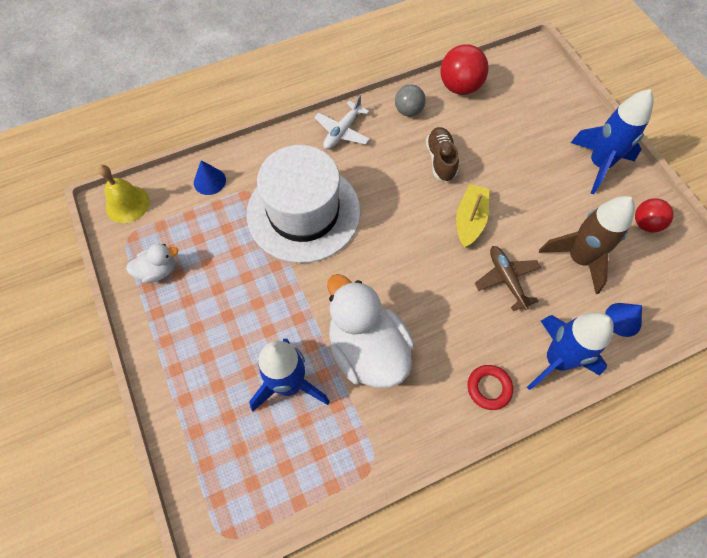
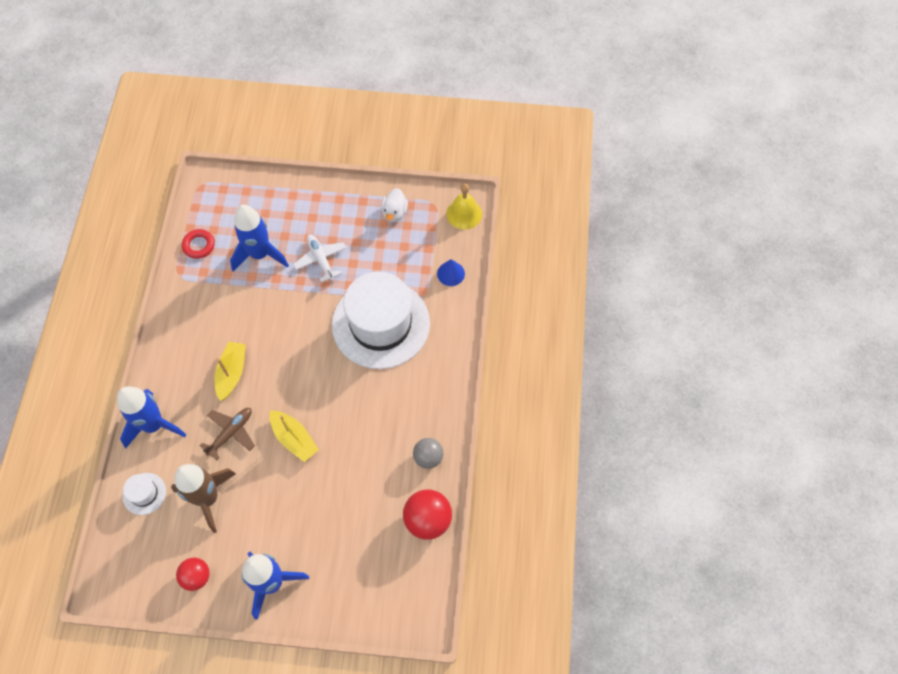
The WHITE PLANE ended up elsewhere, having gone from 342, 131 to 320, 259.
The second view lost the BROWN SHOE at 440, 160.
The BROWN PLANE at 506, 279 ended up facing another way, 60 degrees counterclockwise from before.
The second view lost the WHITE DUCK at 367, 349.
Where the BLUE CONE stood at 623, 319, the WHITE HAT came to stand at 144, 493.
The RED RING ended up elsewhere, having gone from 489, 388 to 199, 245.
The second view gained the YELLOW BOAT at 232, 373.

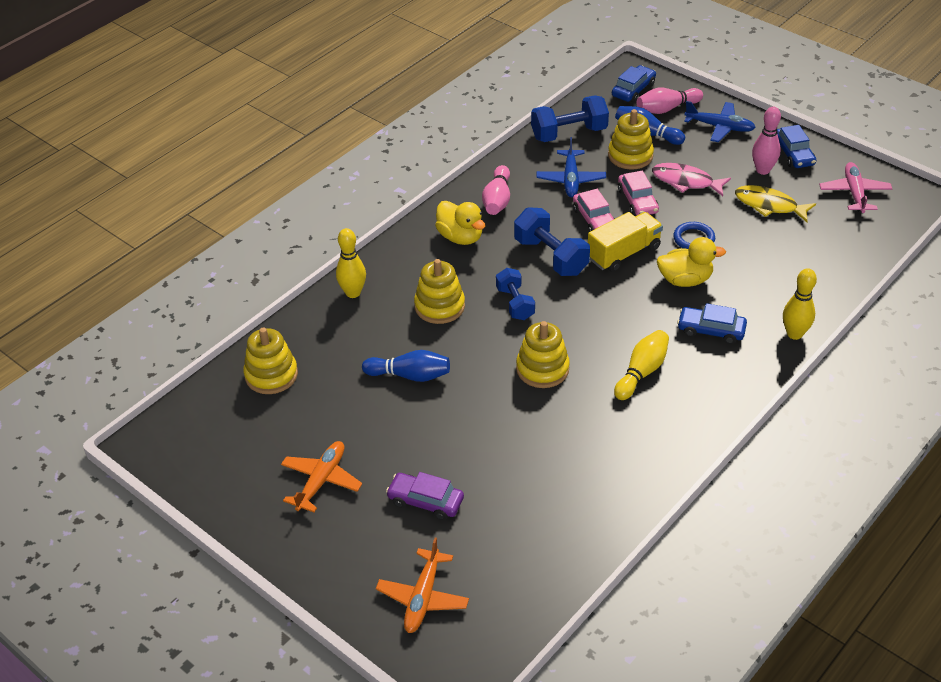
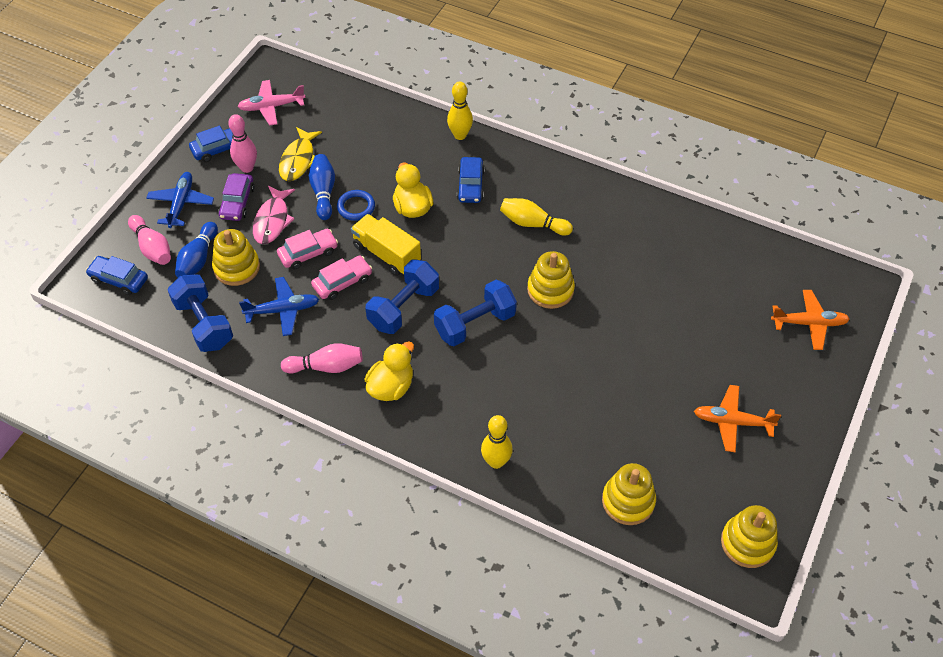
The YELLOW STACKING TOY ended up elsewhere, having gone from 439, 306 to 747, 543.
The size of the BLUE DUMBBELL at 515, 303 changed by a factor of 1.53.
The BLUE BOWLING PIN ended up elsewhere, having gone from 410, 375 to 323, 192.
The PURPLE CAR ended up elsewhere, having gone from 425, 501 to 237, 202.

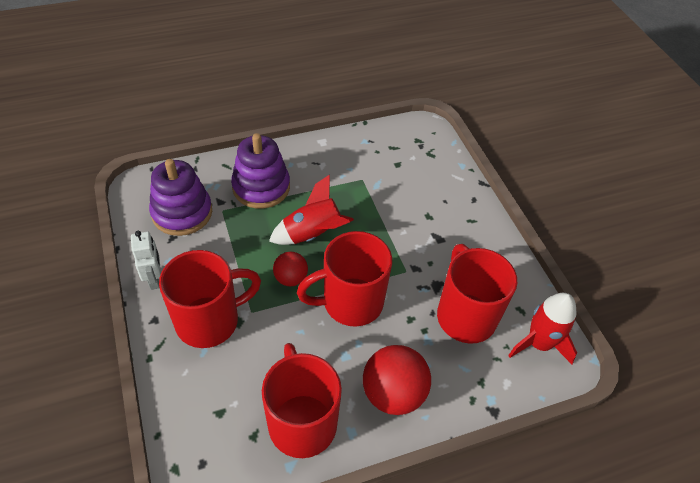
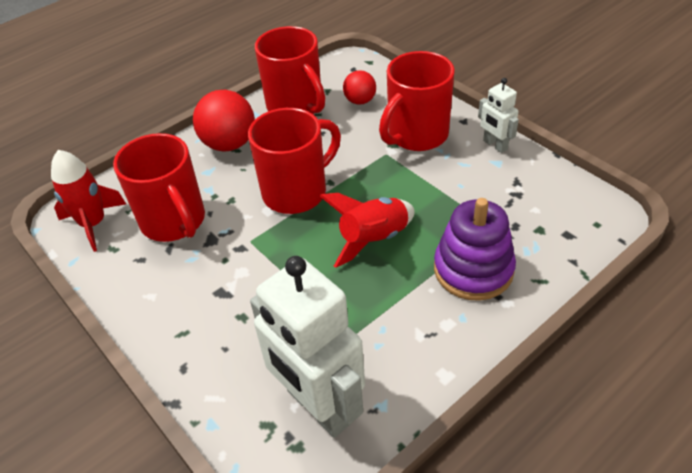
The second view lost the PURPLE STACKING TOY at 182, 213.
The RED BALL ended up elsewhere, having gone from 290, 278 to 360, 101.
The second view gained the WHITE ROBOT at 318, 406.

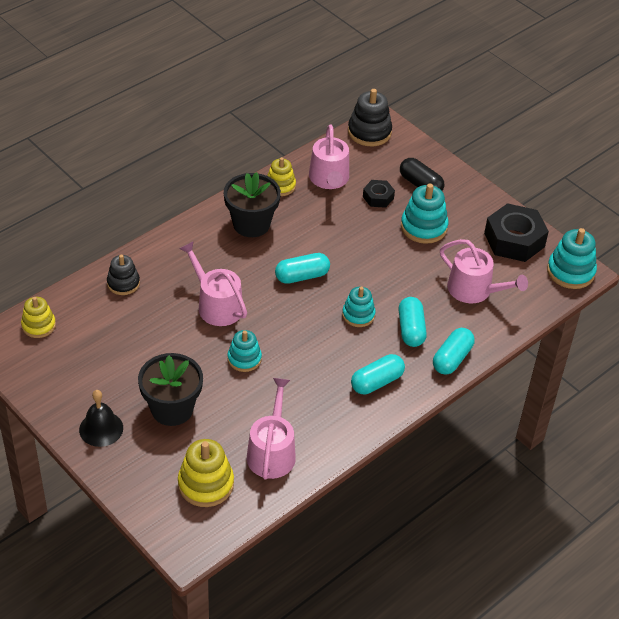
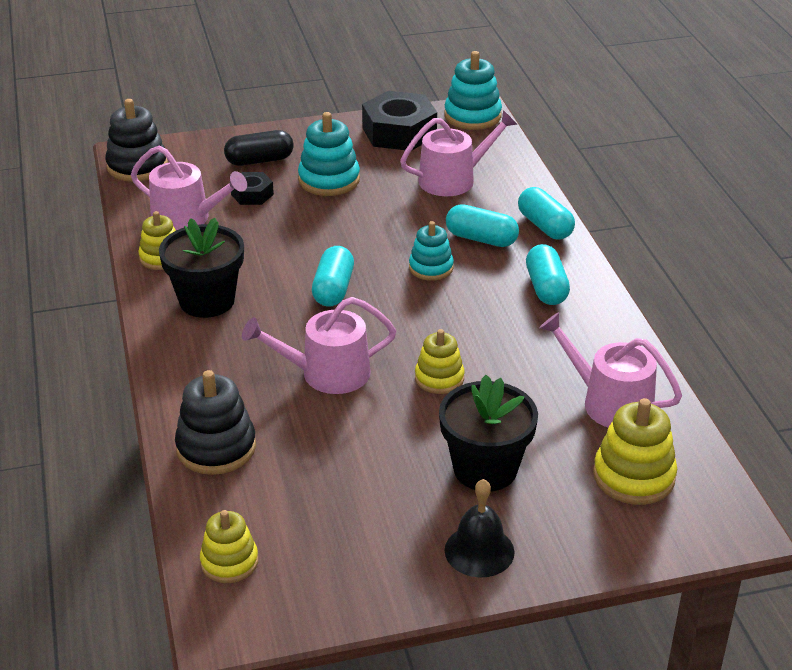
The size of the BLACK STACKING TOY at 123, 283 changed by a factor of 1.51.
What was the TURQUOISE STACKING TOY at 244, 359 turned into the YELLOW STACKING TOY at 439, 378.

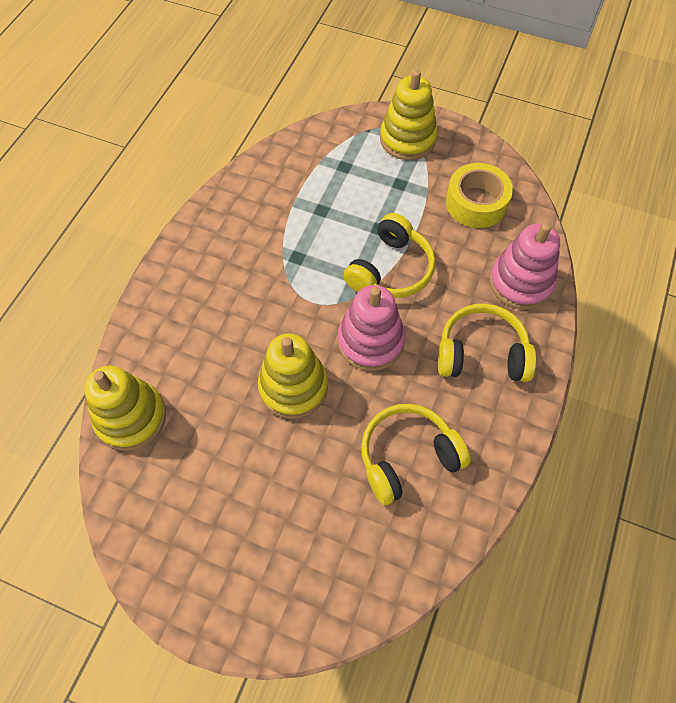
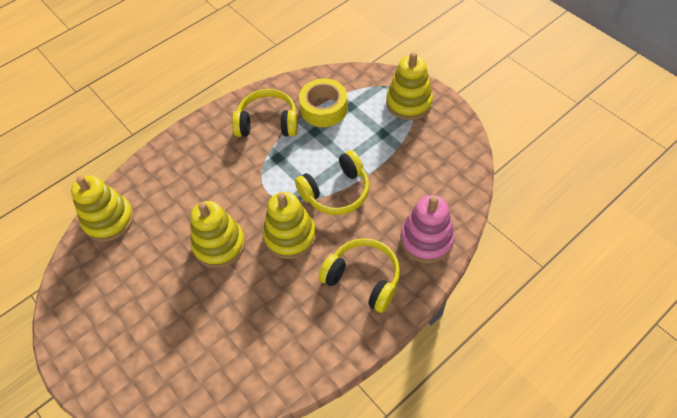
The YELLOW TAPE ended up elsewhere, having gone from 476, 203 to 324, 108.
What was the PINK STACKING TOY at 370, 341 turned into the YELLOW STACKING TOY at 290, 236.
The YELLOW HEADPHONES ended up elsewhere, having gone from 407, 457 to 268, 123.

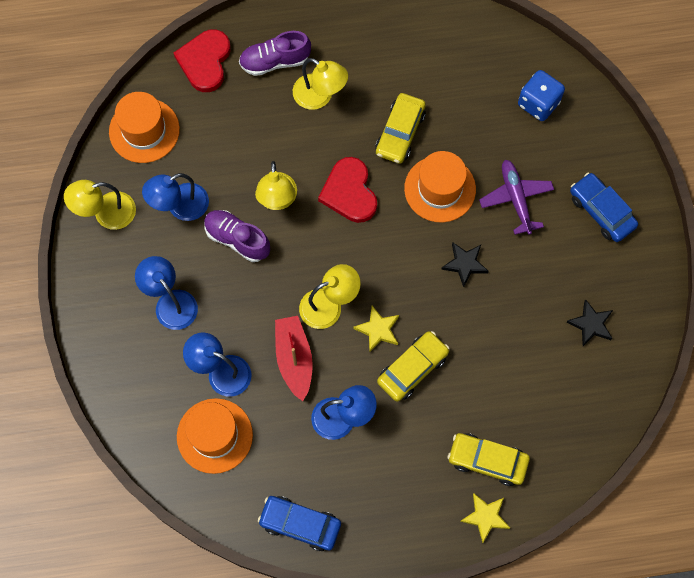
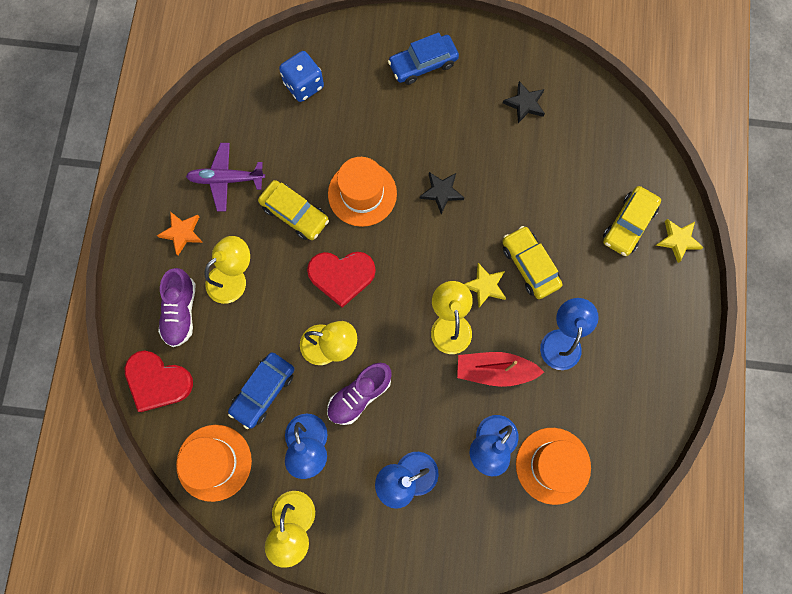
The PURPLE PLANE ended up elsewhere, having gone from 516, 198 to 226, 179.
The BLUE CAR ended up elsewhere, having gone from 300, 524 to 263, 391.
The second view gained the ORANGE STAR at 182, 233.

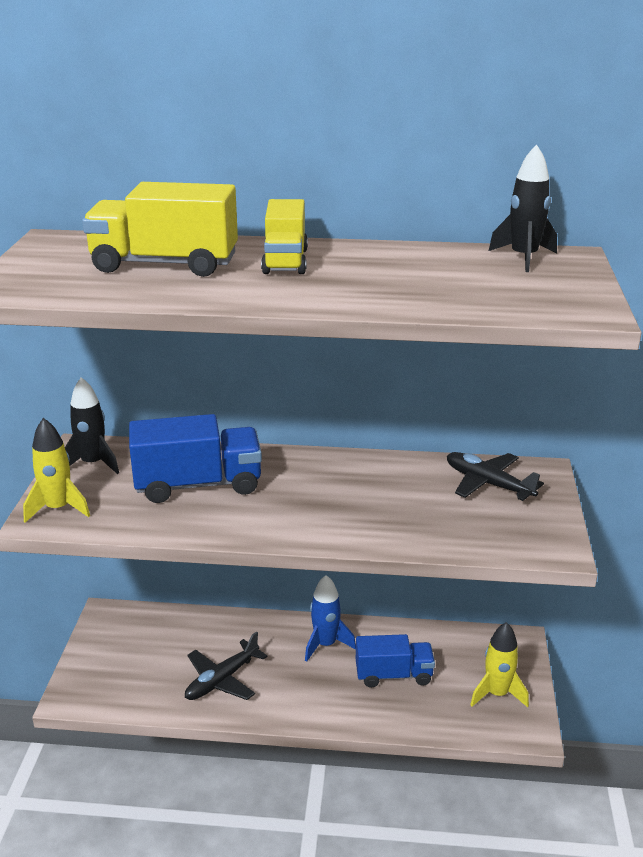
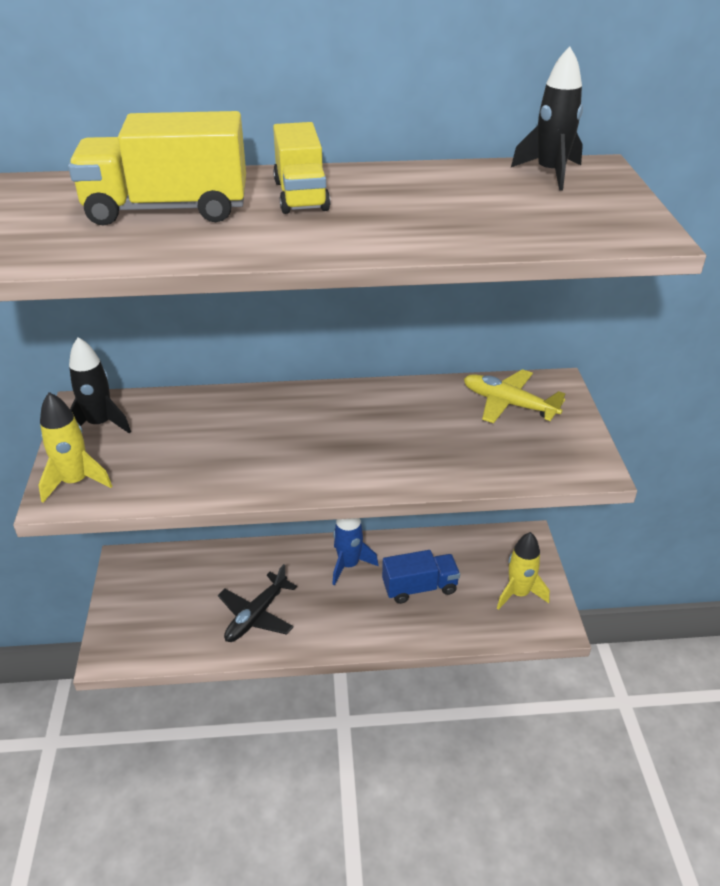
The second view lost the BLUE TRUCK at 198, 485.
What was the BLACK PLANE at 488, 484 turned into the YELLOW PLANE at 508, 404.

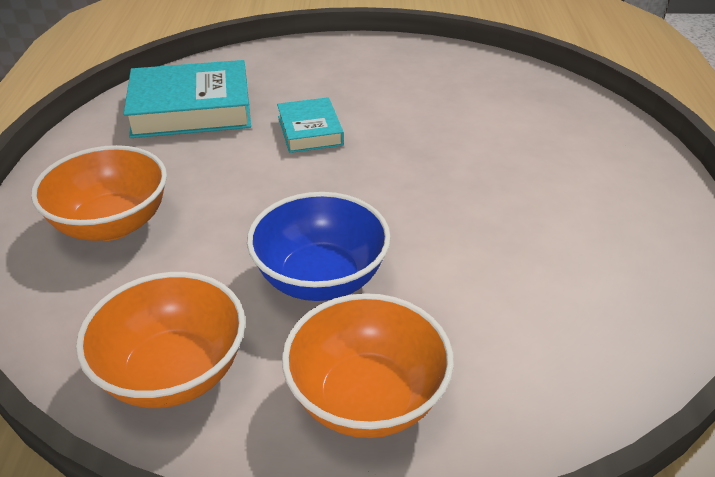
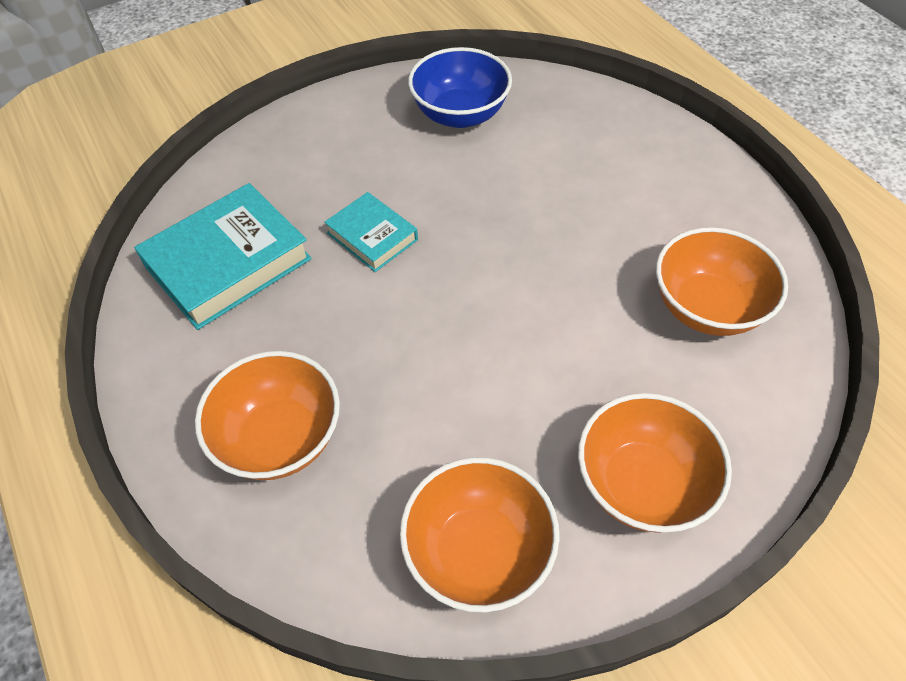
The BLUE BOWL ended up elsewhere, having gone from 320, 278 to 460, 114.
The second view gained the ORANGE BOWL at 707, 307.

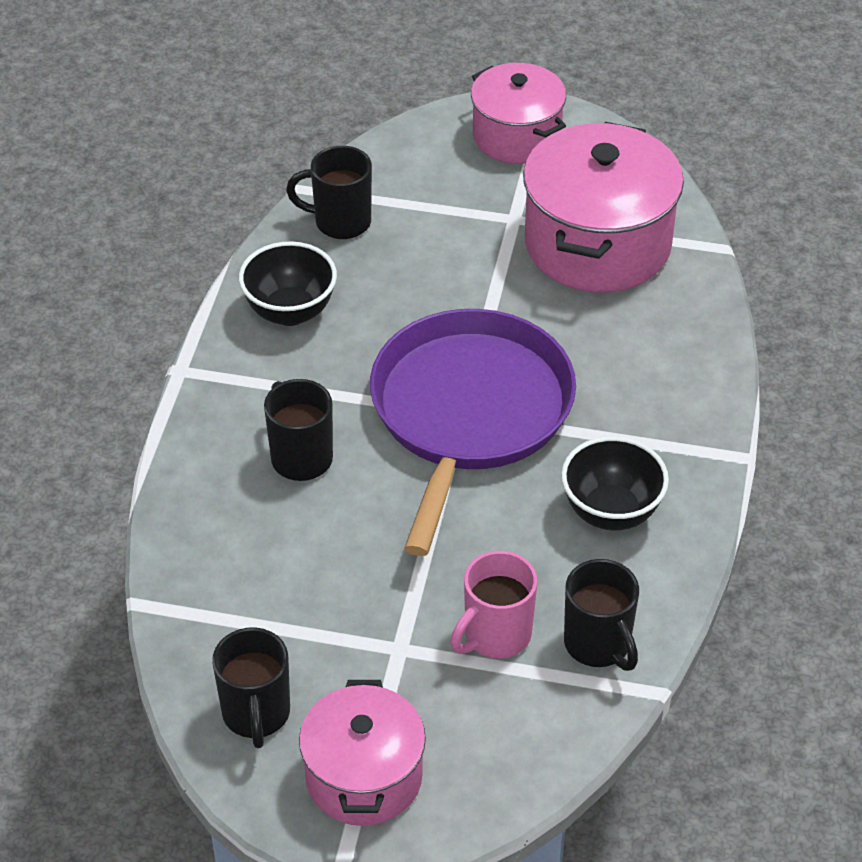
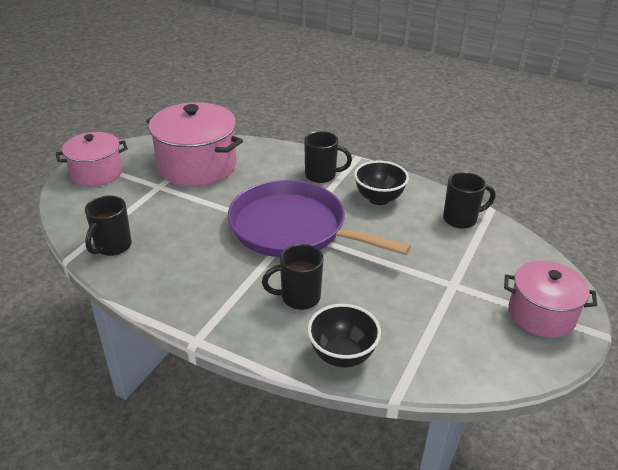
The BLACK BOWL ended up elsewhere, having gone from 290, 312 to 342, 355.
The second view lost the PINK MUG at 495, 636.
The BLACK MUG ended up elsewhere, having gone from 256, 714 to 321, 175.

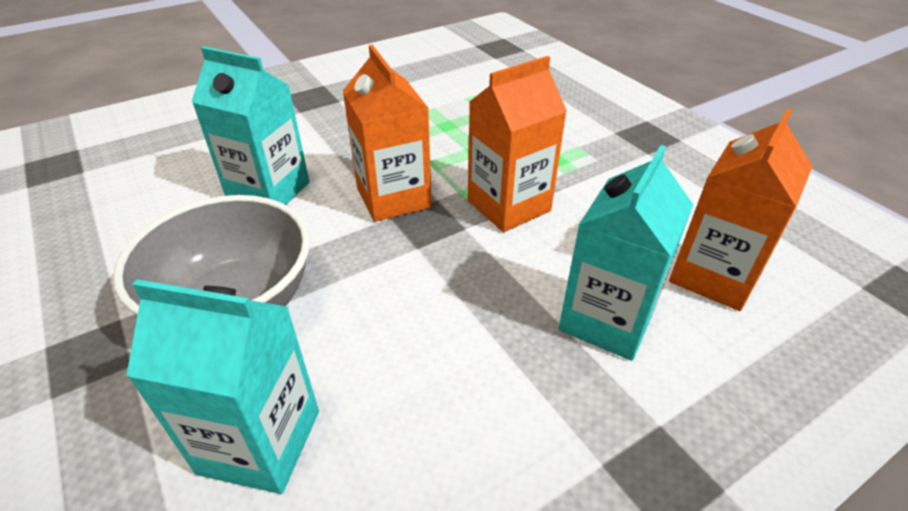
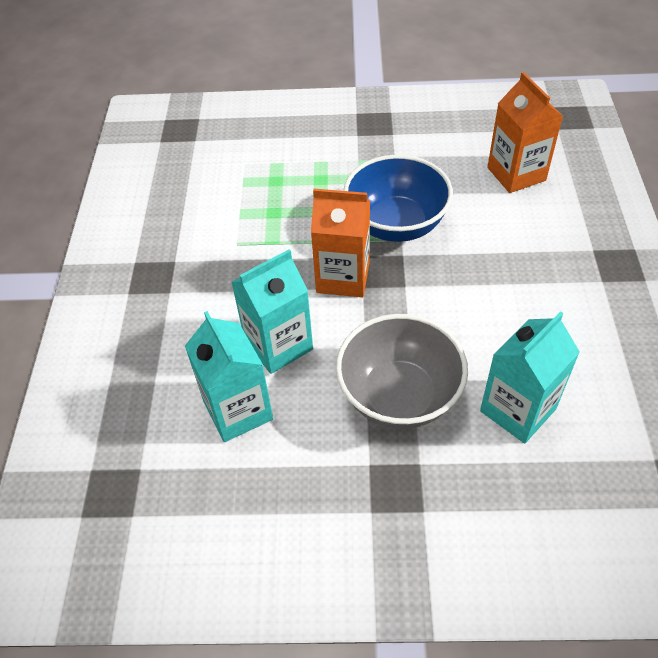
Where the ORANGE CARTON stood at 508, 206, the BLUE BOWL came to stand at 396, 224.
The TURQUOISE CARTON ended up elsewhere, having gone from 606, 320 to 238, 410.

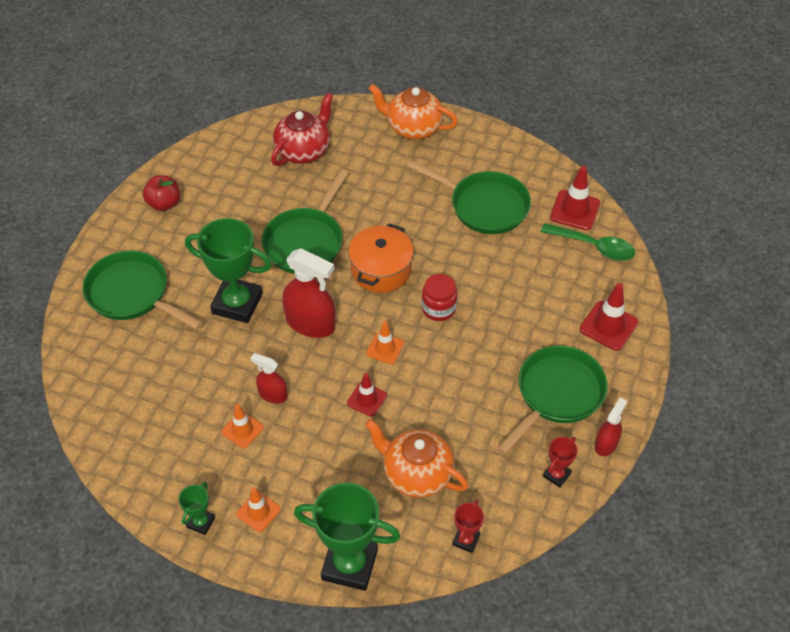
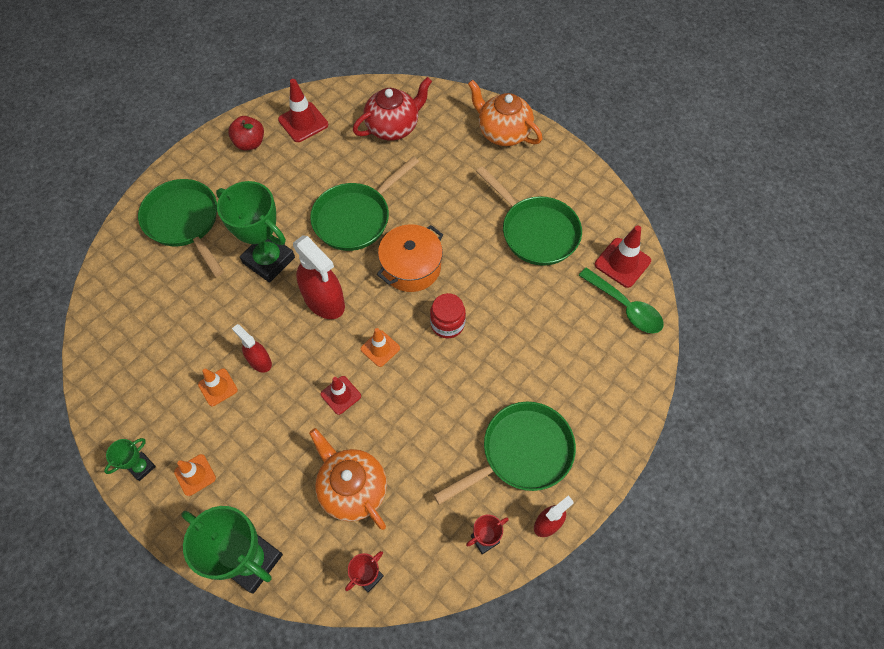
The RED TRAFFIC CONE ended up elsewhere, having gone from 608, 326 to 303, 122.

